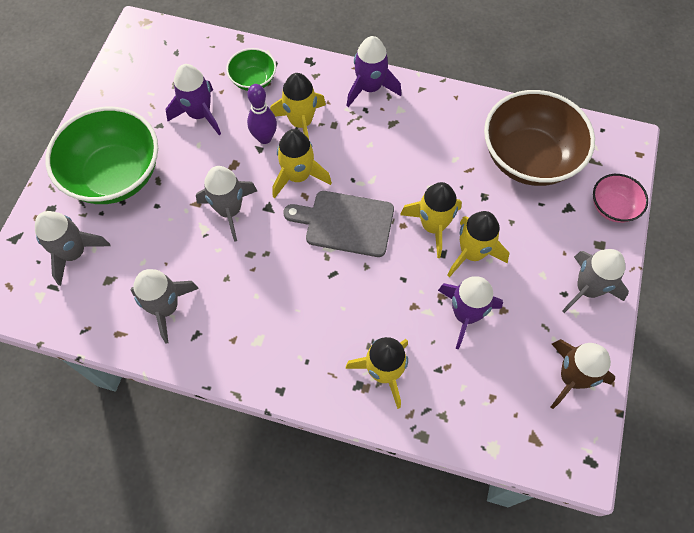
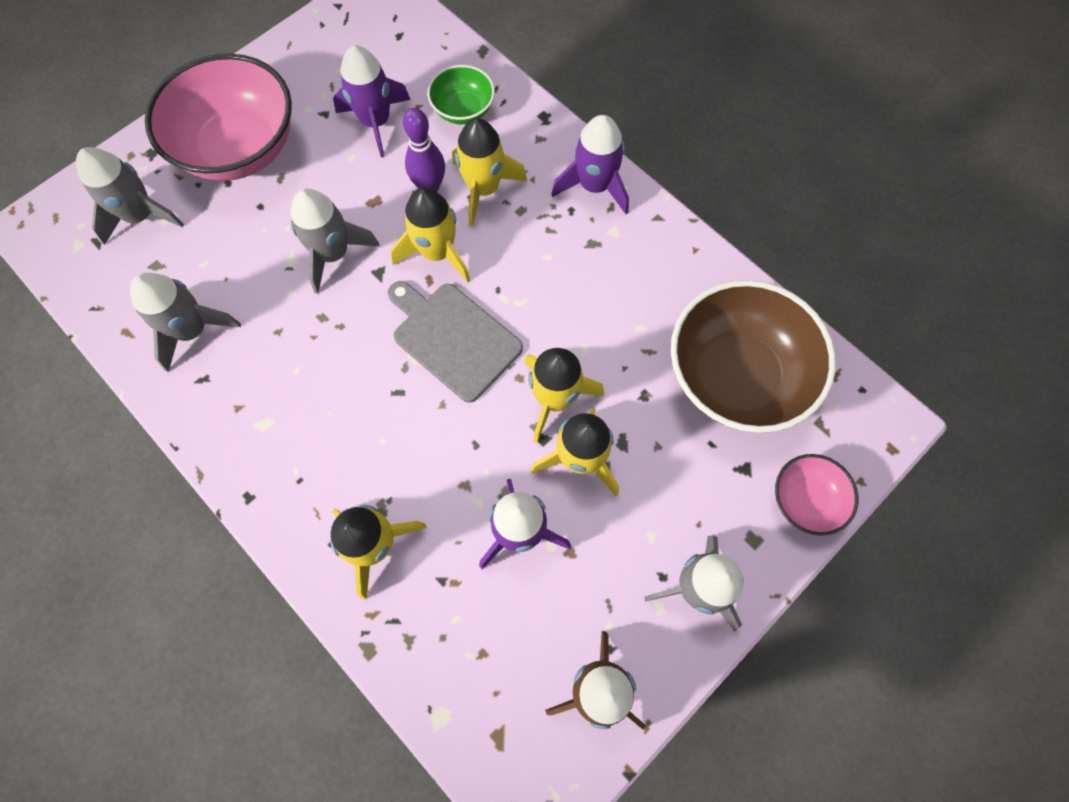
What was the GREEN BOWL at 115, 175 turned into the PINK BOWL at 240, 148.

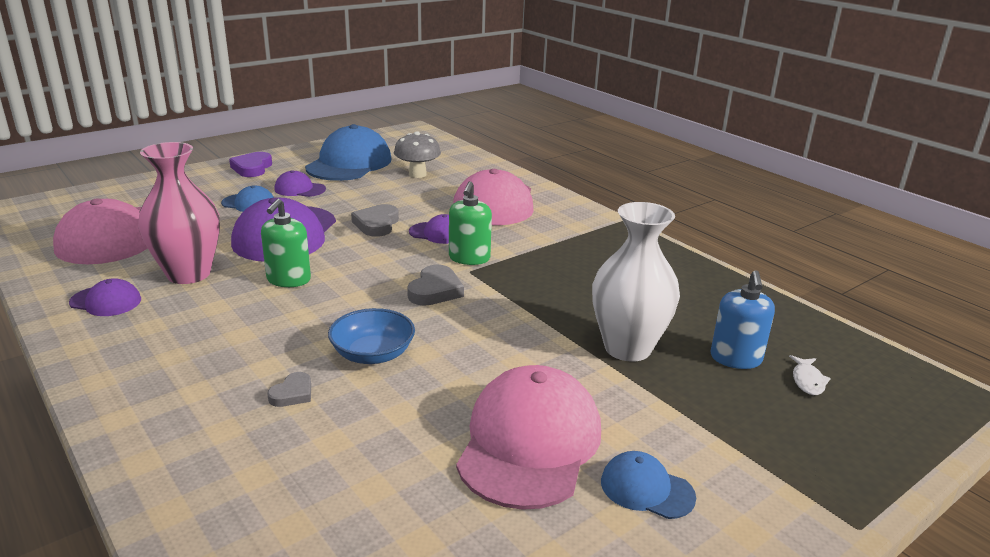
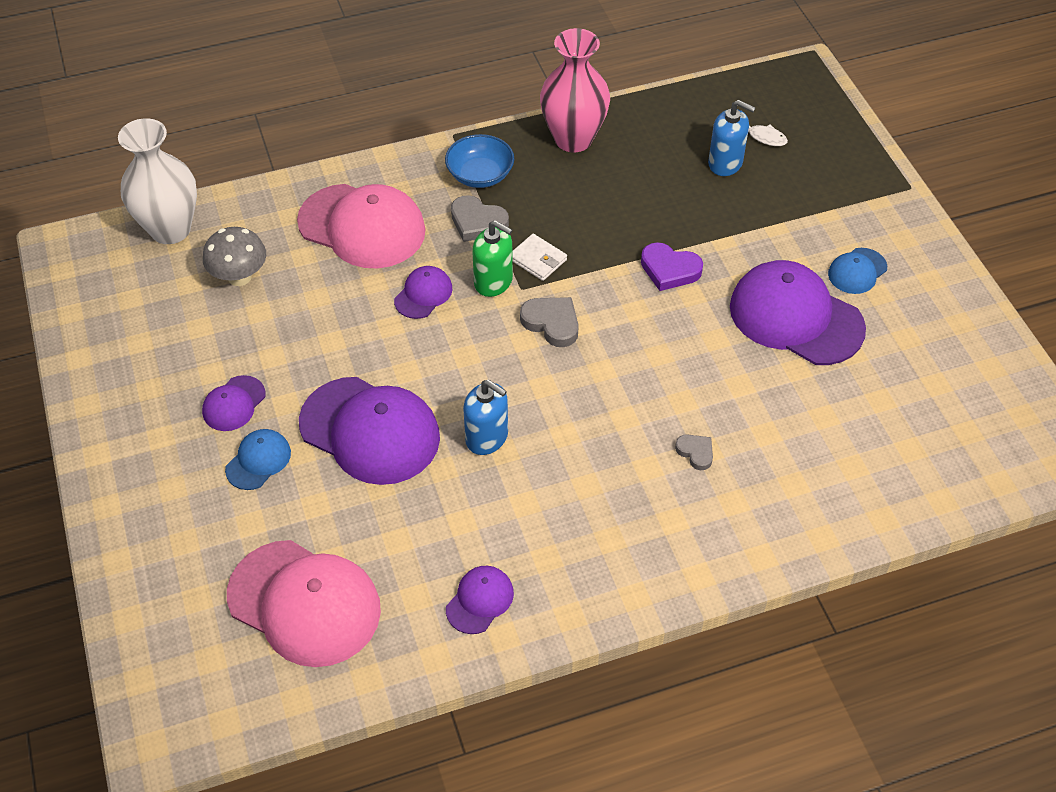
The second view lost the BLUE CAP at 349, 163.
The PINK VASE ended up elsewhere, having gone from 189, 274 to 573, 139.
The PURPLE HEART ended up elsewhere, having gone from 252, 168 to 669, 270.
What was the GREEN SOAP DISPENSER at 288, 280 turned into the BLUE SOAP DISPENSER at 487, 437.
The WHITE VASE ended up elsewhere, having gone from 627, 348 to 170, 229.
The GREY HEART ended up elsewhere, having gone from 377, 224 to 477, 222.
The BLUE BOWL ended up elsewhere, having gone from 373, 354 to 480, 175.
What was the PINK CAP at 529, 442 turned into the PURPLE CAP at 796, 317.
The second view gained the WHITE WALLET at 538, 259.

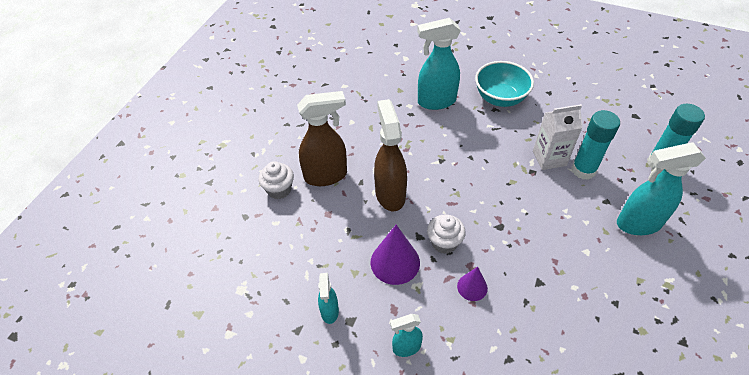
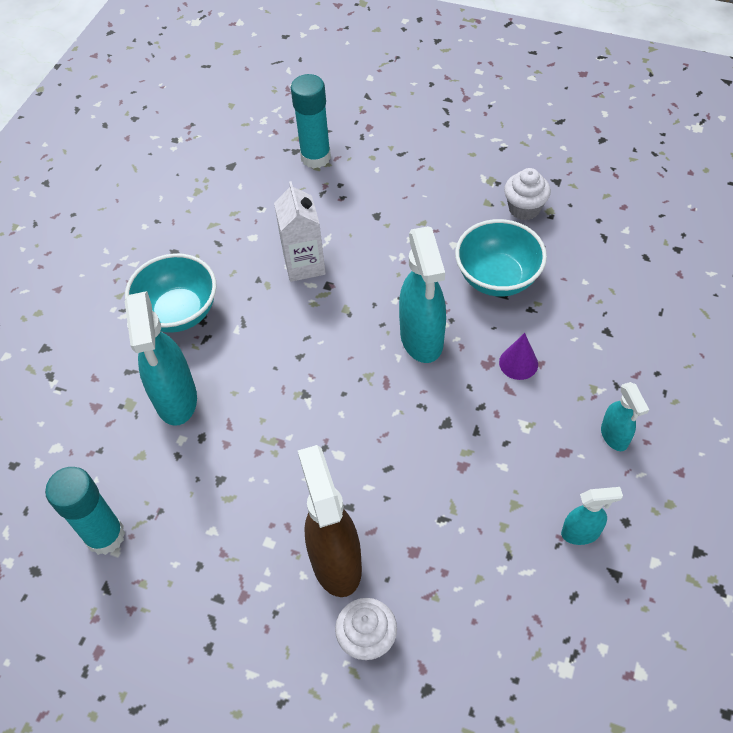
The second view lost the BROWN SPRAY BOTTLE at 390, 194.
The TURQUOISE GLUE STICK ended up elsewhere, having gone from 583, 170 to 105, 536.
The TURQUOISE SPRAY BOTTLE ended up elsewhere, having gone from 638, 224 to 422, 339.
The WHITE CUPCAKE ended up elsewhere, having gone from 444, 243 to 524, 208.
The second view lost the PURPLE CONE at 395, 262.
The second view gained the TURQUOISE BOWL at 497, 278.

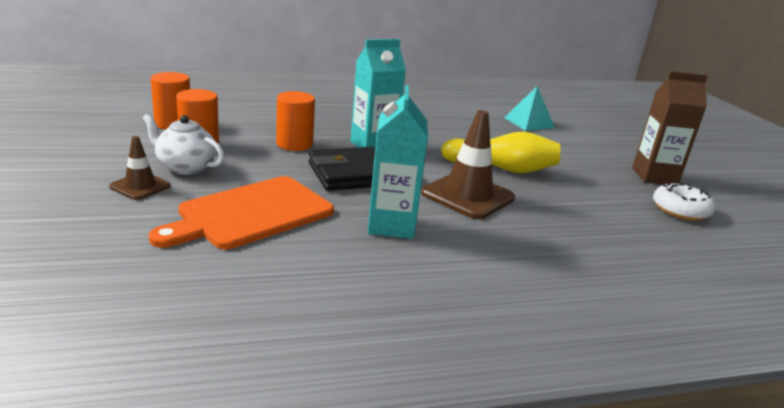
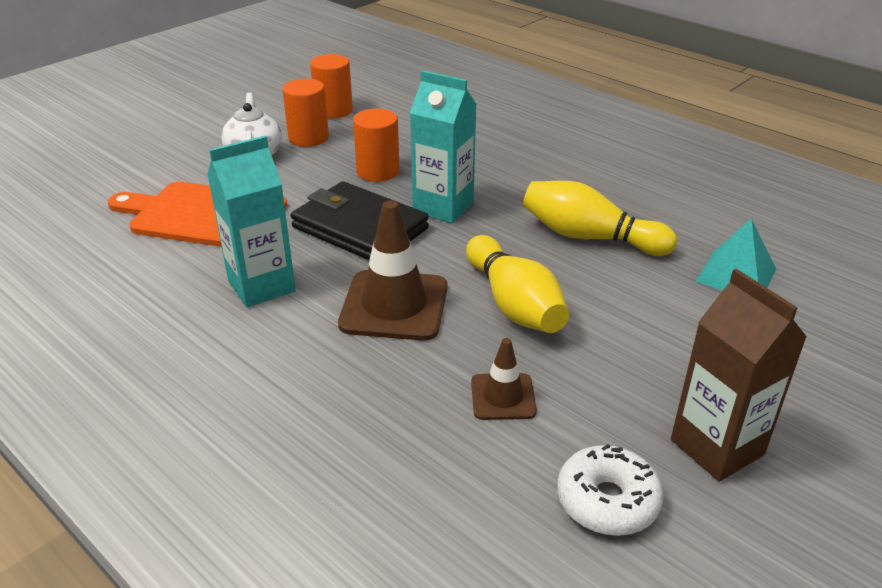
The BROWN TRAFFIC CONE ended up elsewhere, having gone from 140, 186 to 503, 397.
The second view gained the YELLOW BOWLING PIN at 589, 237.

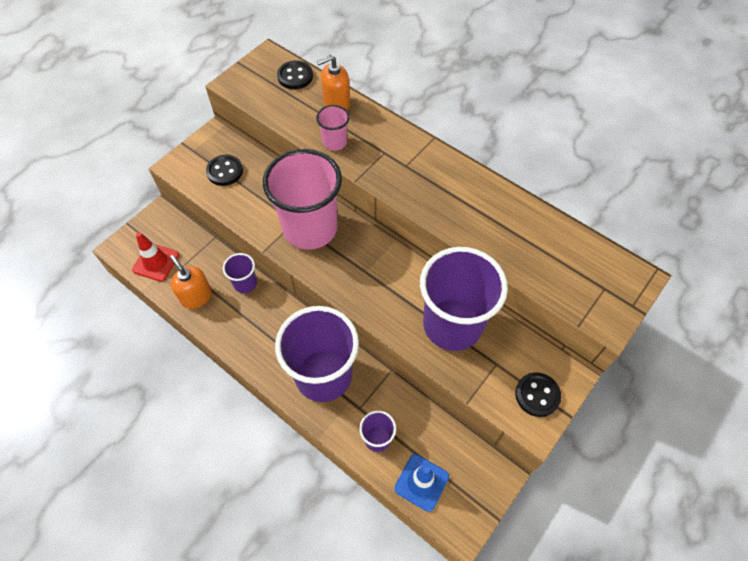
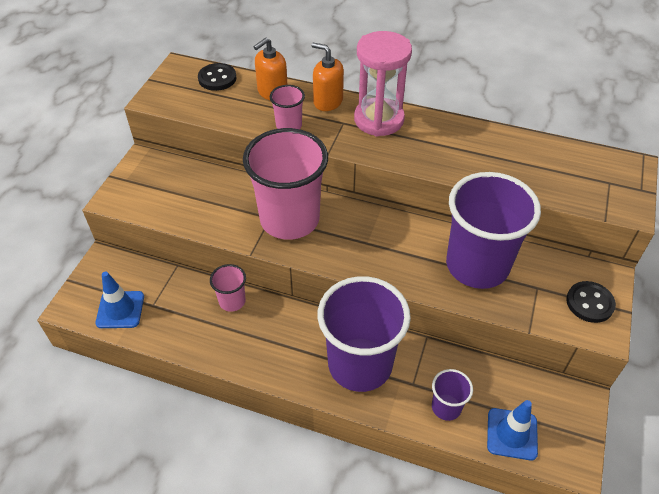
The second view lost the BLACK BUTTON at 225, 171.
What was the RED TRAFFIC CONE at 156, 262 turned into the BLUE TRAFFIC CONE at 120, 310.
What was the PURPLE CUP at 245, 283 turned into the PINK CUP at 232, 301.
The ORANGE SOAP DISPENSER ended up elsewhere, having gone from 196, 296 to 328, 101.
The second view gained the PINK HOURGLASS at 379, 120.

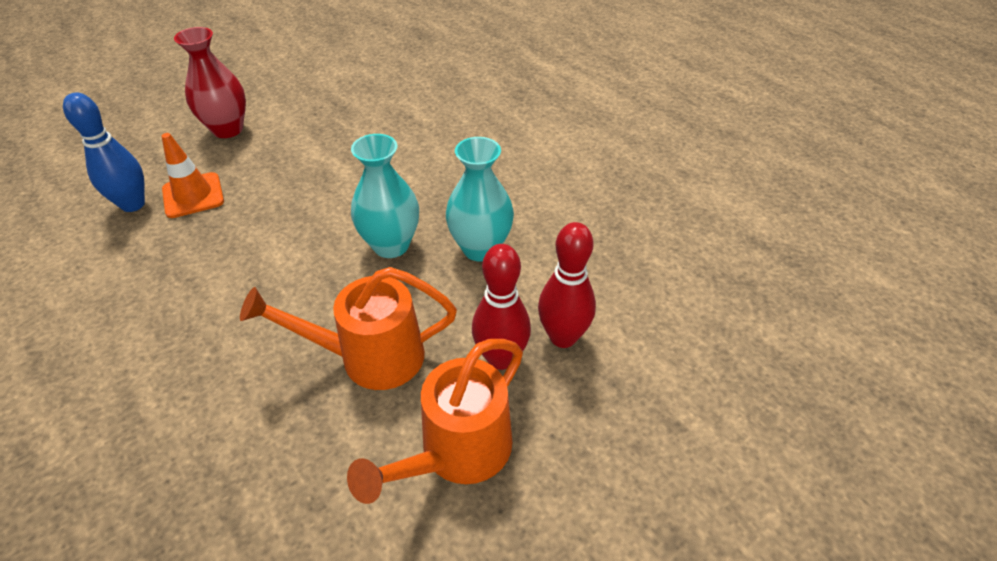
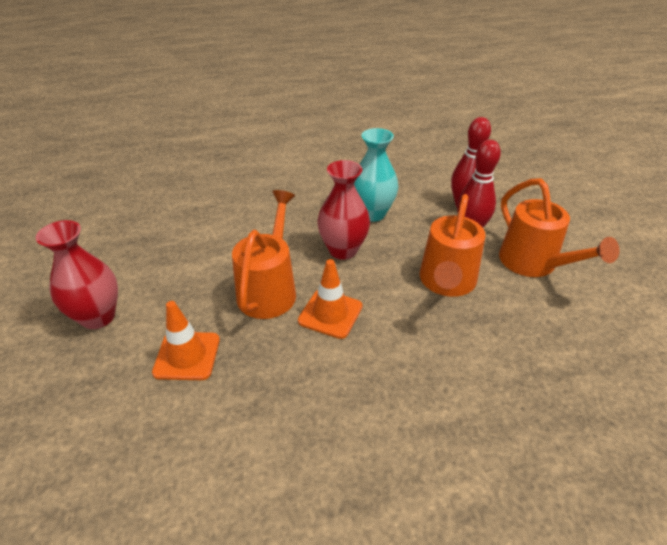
The second view lost the BLUE BOWLING PIN at 133, 204.
What was the TURQUOISE VASE at 391, 245 turned into the RED VASE at 343, 250.
The second view gained the ORANGE WATERING CAN at 269, 289.
The second view gained the ORANGE TRAFFIC CONE at 330, 313.

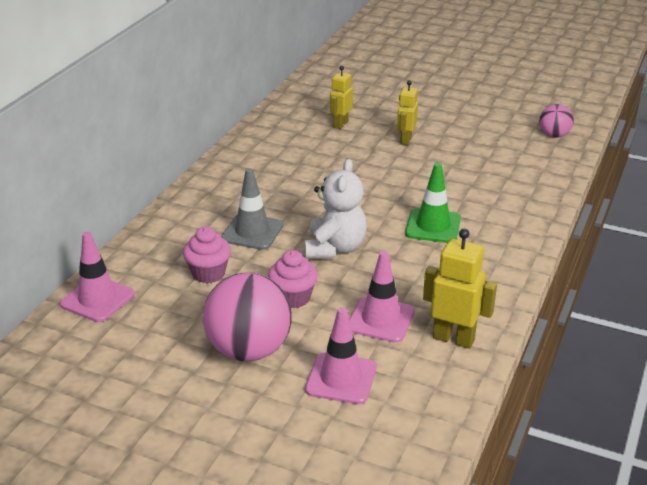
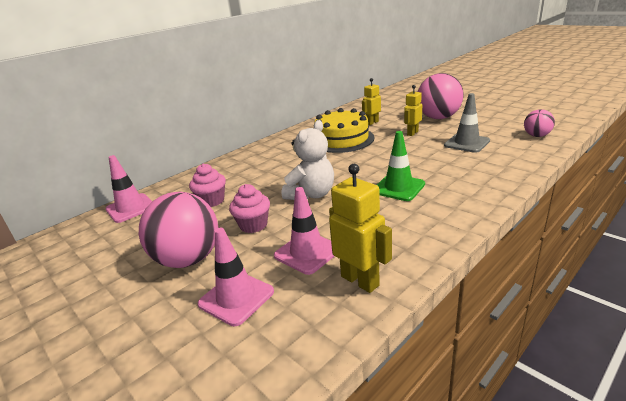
The GREY TRAFFIC CONE ended up elsewhere, having gone from 252, 232 to 466, 143.
The second view gained the PINK BALL at 438, 118.
The second view gained the YELLOW CAKE at 342, 139.

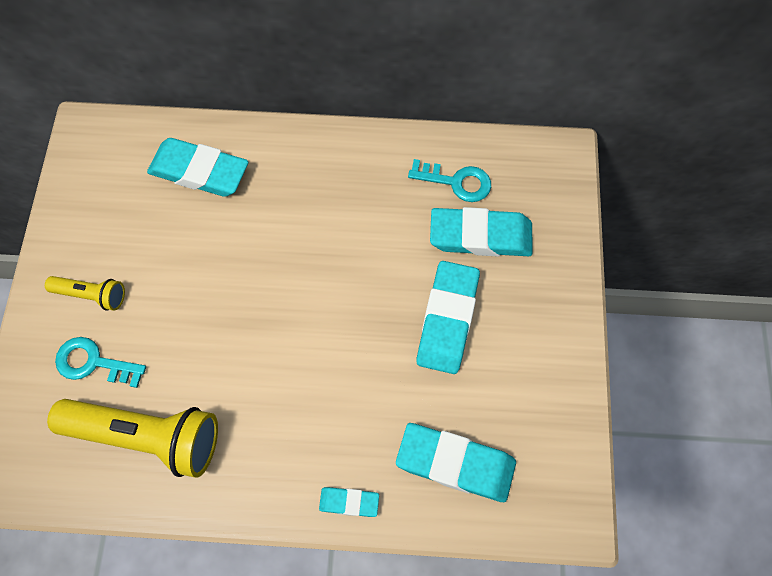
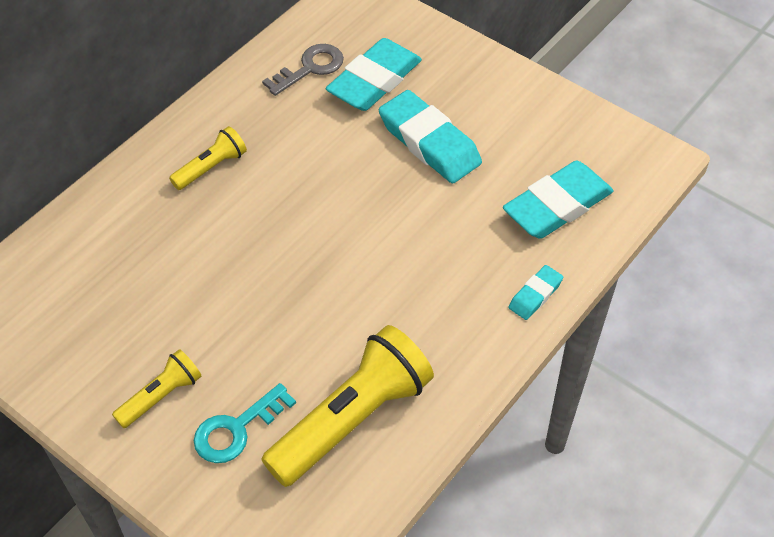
The second view lost the TURQUOISE ERASER at 199, 171.
What was the TURQUOISE KEY at 457, 182 turned into the GREY KEY at 310, 68.
The second view gained the YELLOW FLASHLIGHT at 211, 167.

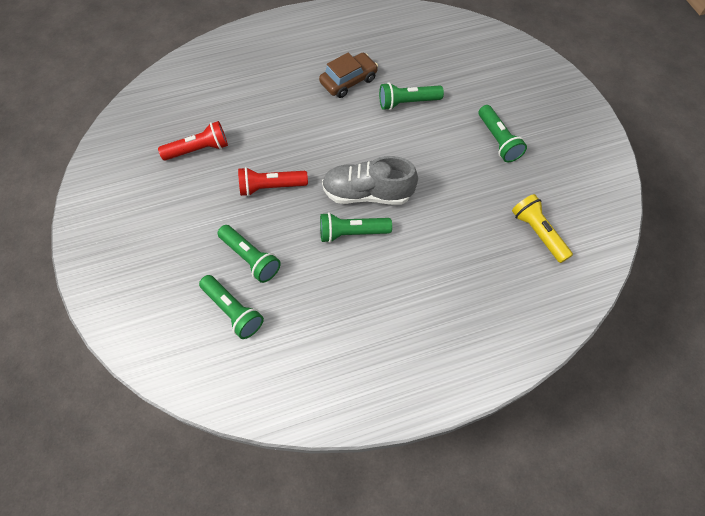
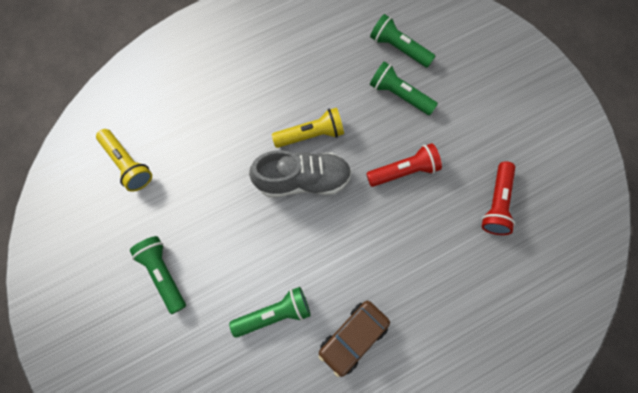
The RED FLASHLIGHT at 198, 149 ended up facing another way, 45 degrees counterclockwise from before.
What was the GREEN FLASHLIGHT at 352, 233 turned into the YELLOW FLASHLIGHT at 311, 134.

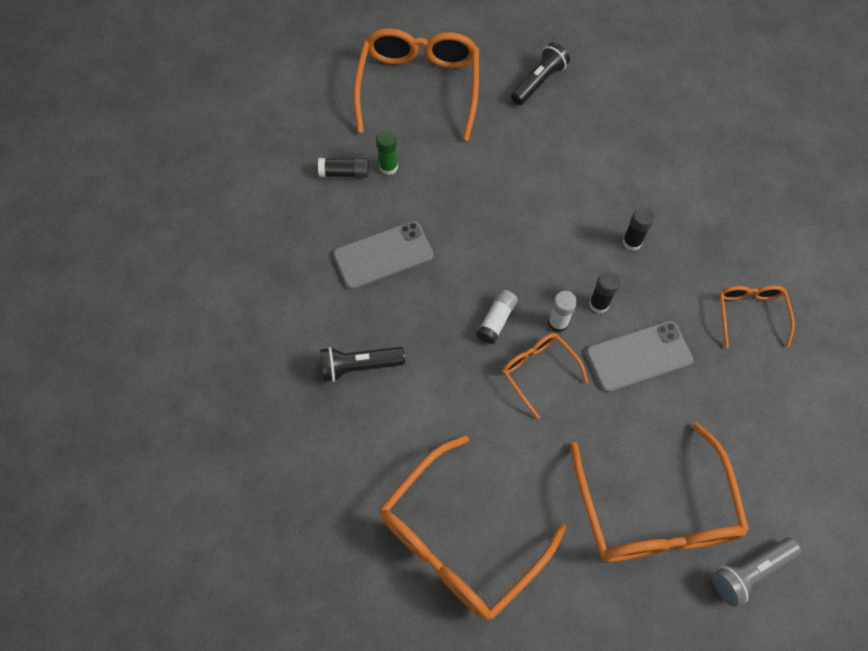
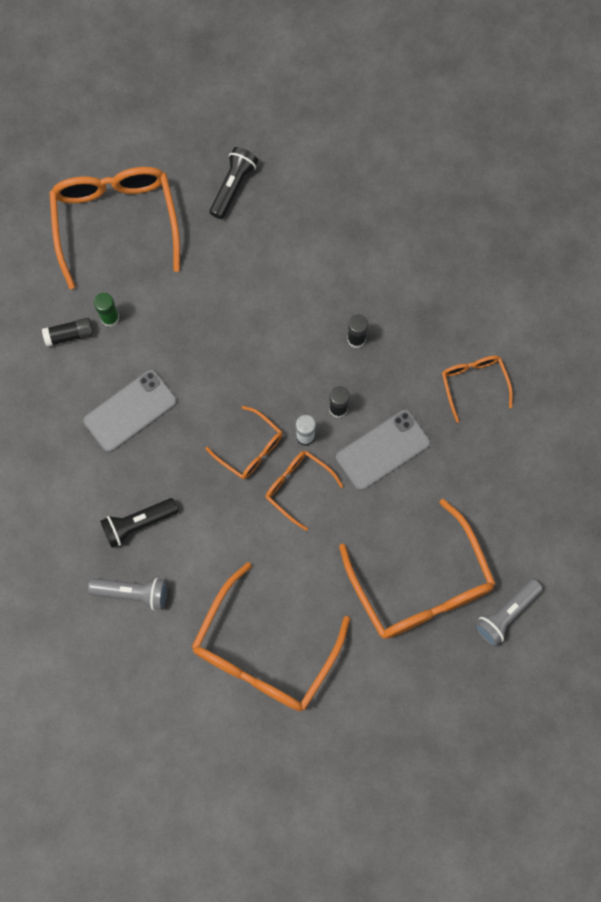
Where the WHITE GLUE STICK stood at 496, 320, the ORANGE GLASSES came to stand at 250, 448.
The second view gained the GREY FLASHLIGHT at 133, 593.

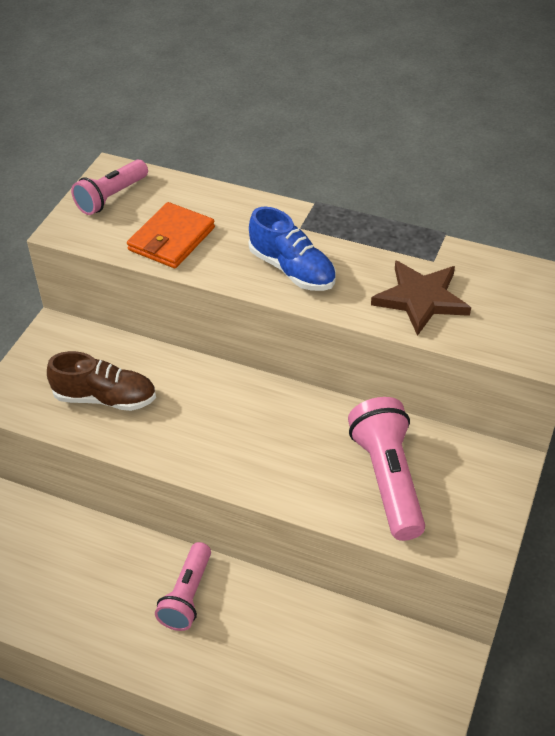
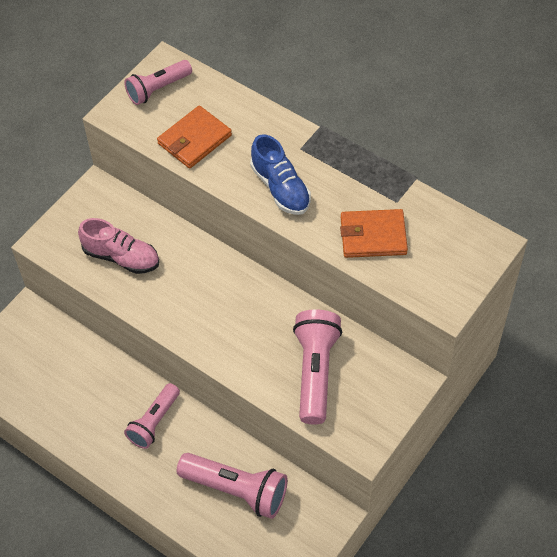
Where the BROWN STAR stood at 421, 299, the ORANGE WALLET came to stand at 373, 236.
What was the BROWN SHOE at 105, 398 turned into the PINK SHOE at 121, 257.
The second view gained the PINK FLASHLIGHT at 236, 490.

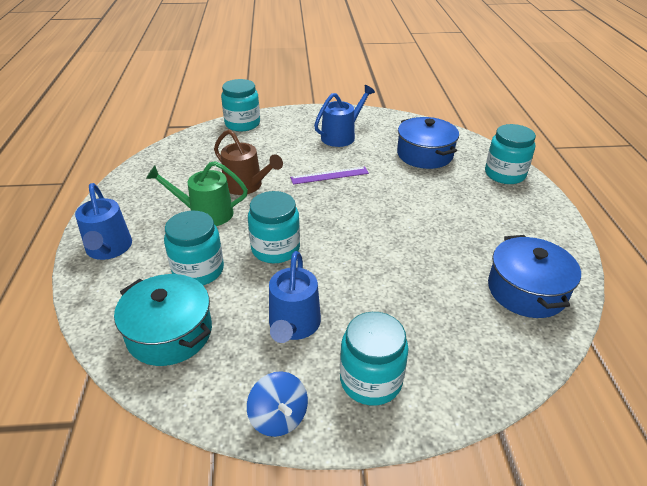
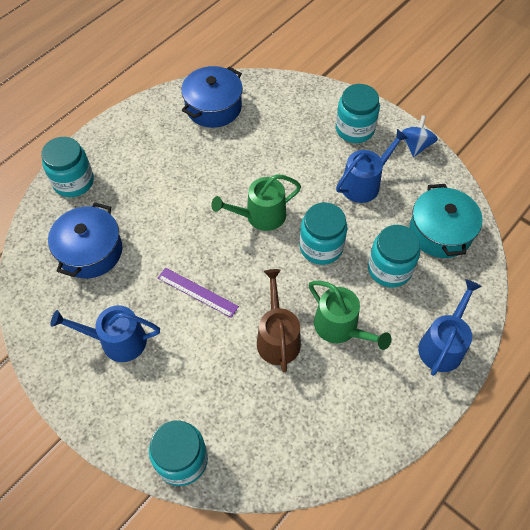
The second view gained the GREEN WATERING CAN at 260, 216.

